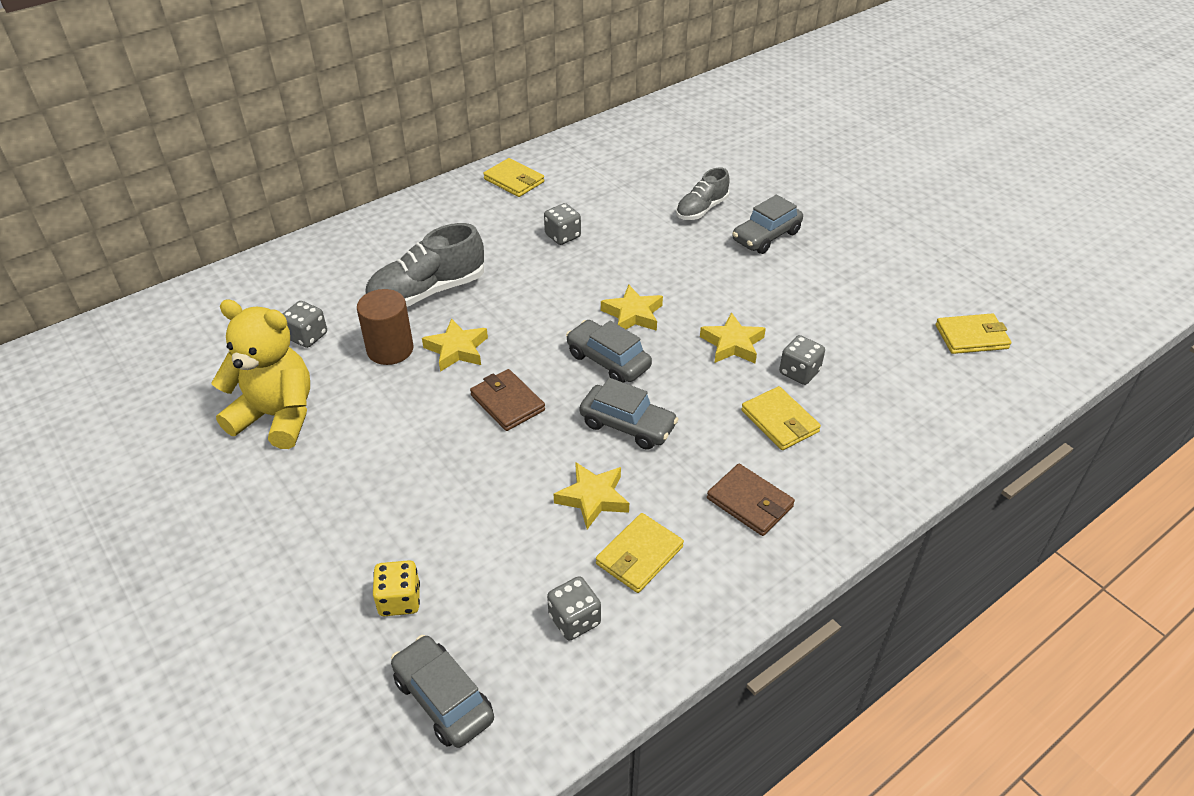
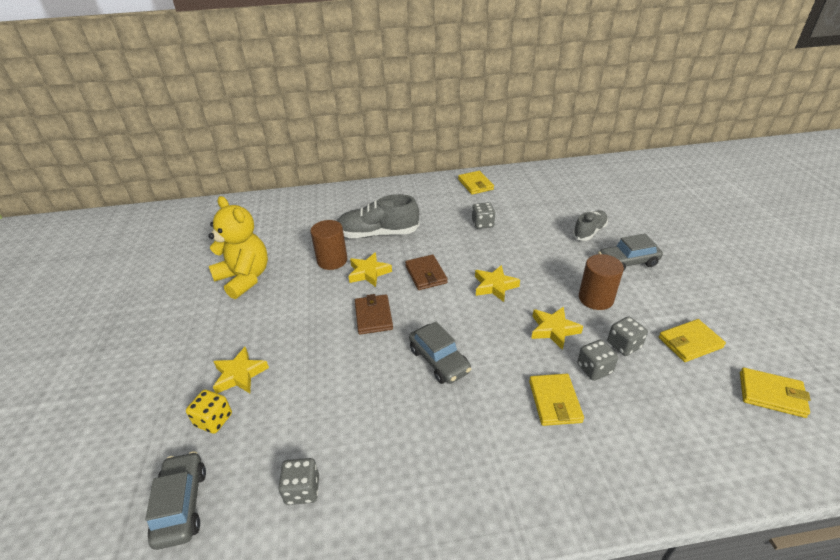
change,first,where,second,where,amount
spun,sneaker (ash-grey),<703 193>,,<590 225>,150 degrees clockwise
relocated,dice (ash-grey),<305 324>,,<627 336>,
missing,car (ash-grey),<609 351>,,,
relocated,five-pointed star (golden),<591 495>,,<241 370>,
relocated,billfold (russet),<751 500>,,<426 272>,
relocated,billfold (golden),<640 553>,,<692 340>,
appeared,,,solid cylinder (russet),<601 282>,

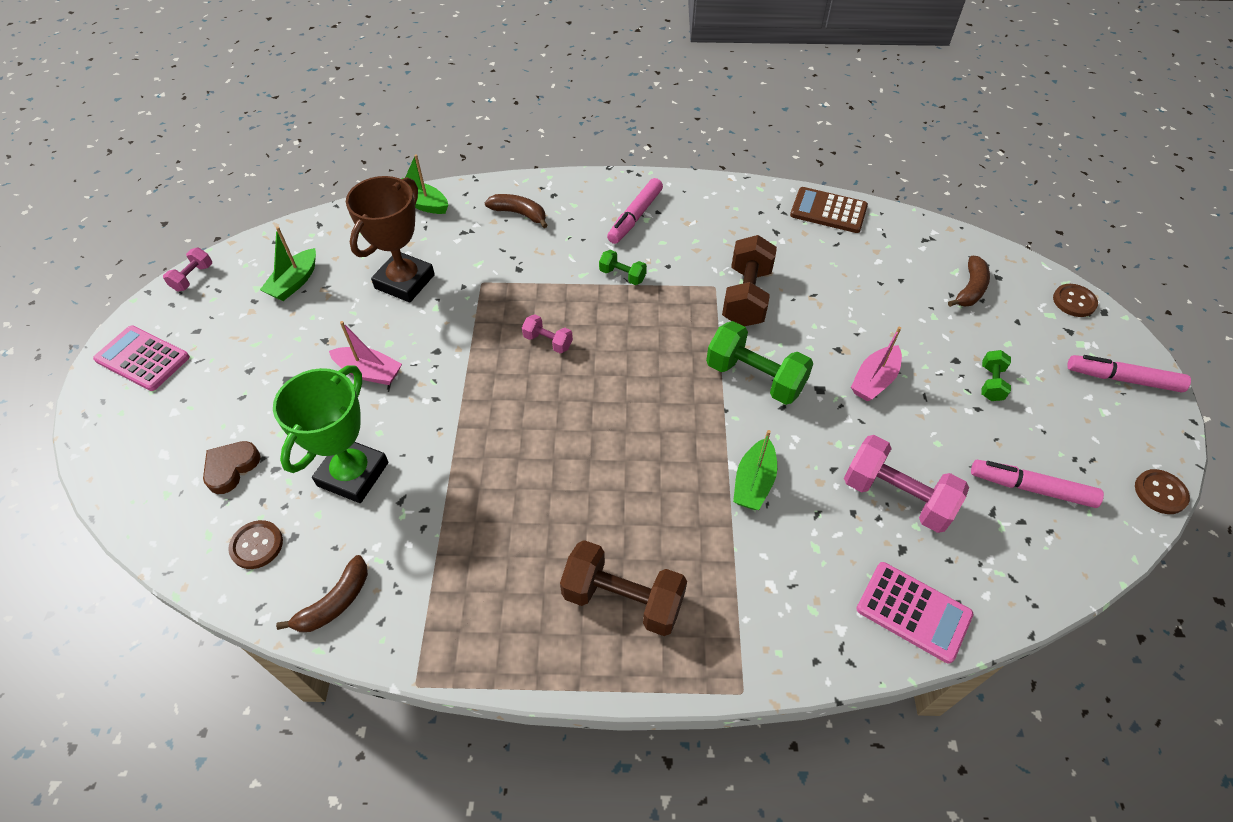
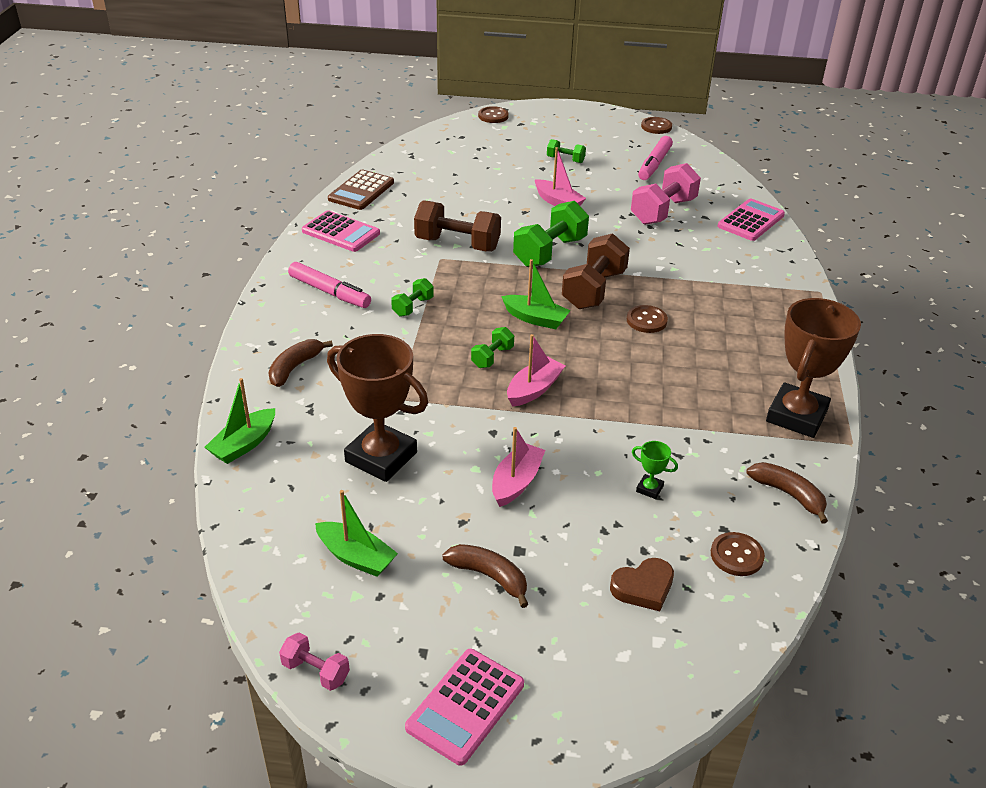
change,first,where,second,where,amount
relocated,banana fruit (russet),<969 281>,,<485 576>,
colour,free weight (rose-pink),<547 333>,free weight (emerald),<492 347>,
missing,felt pen (rose-pink),<1129 373>,,,
size,prize cup (emerald),<330 434>,,<655 470>,x0.40
relocated,toy boat (emerald),<755 470>,,<536 294>,
spun,love heart (russet),<232 467>,,<642 584>,60 degrees counterclockwise
relocated,free weight (russet),<623 588>,,<596 271>,
appeared,,,adding machine (rose-pink),<341 231>,
appeared,,,prize cup (russet),<813 368>,
appeared,,,shirt button (russet),<647 319>,
appeared,,,toy boat (rose-pink),<536 370>,

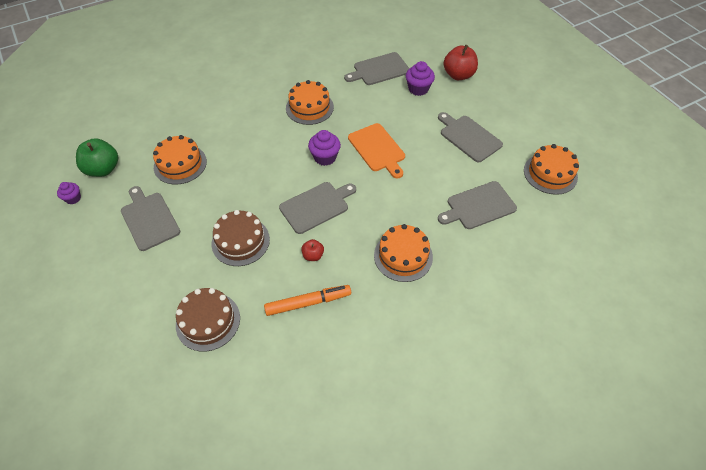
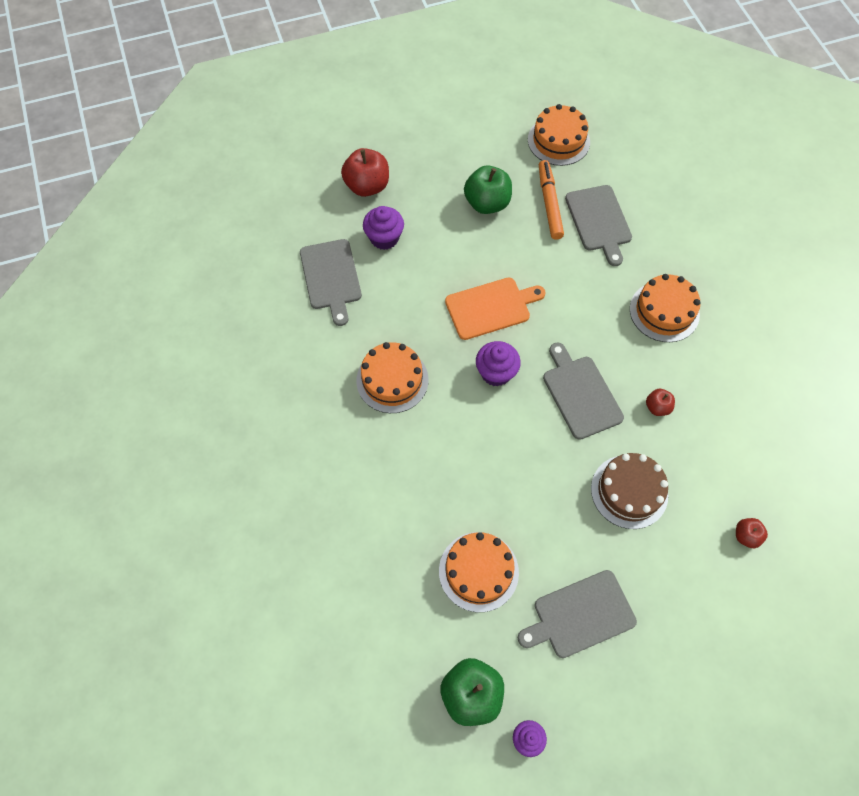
change,first,where,second,where,amount
exchanged,chopping board (ash-grey),<470 137>,apple fruit (emerald),<488 189>,
relocated,felt pen (orange),<307 300>,,<551 200>,
exchanged,layer cake (russet),<208 320>,apple fruit (red),<752 533>,

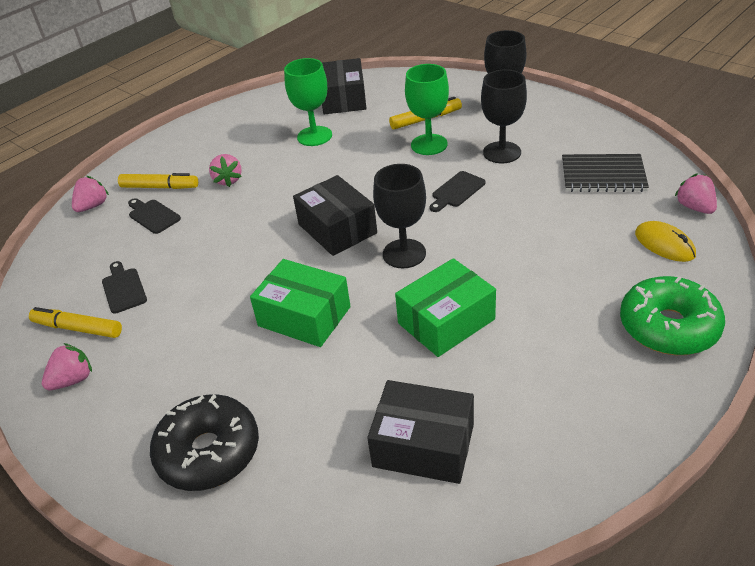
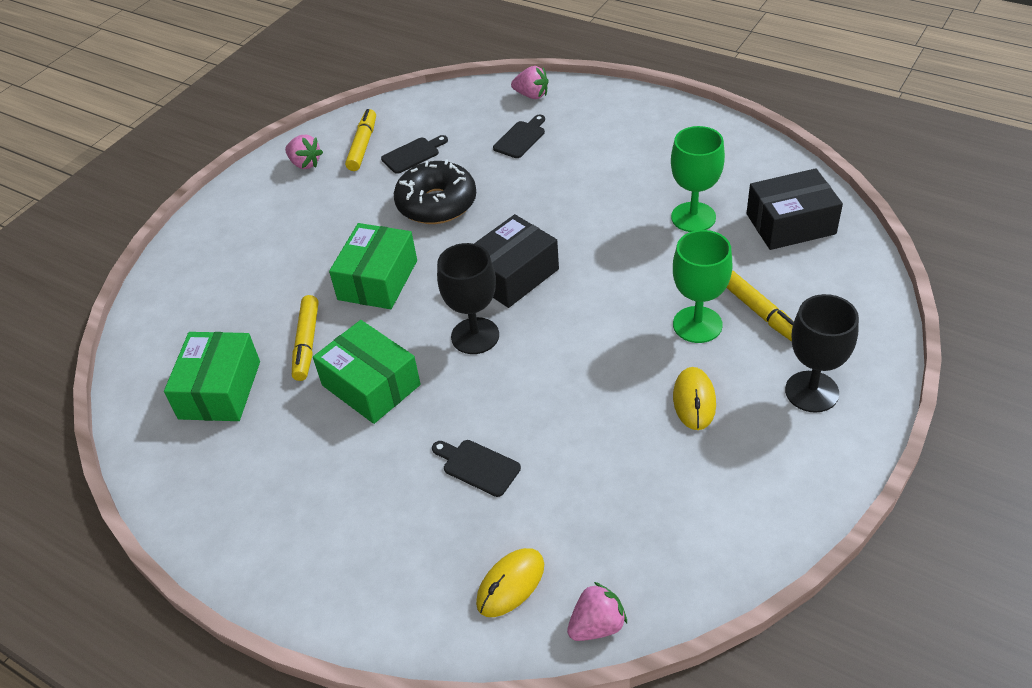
change,first,where,second,where,amount
exchanged,wine glass (ebony),<504 116>,computer mouse (golden),<694 398>,
missing,berry (rose-pink),<225 170>,,,
missing,notebook (ebony),<605 173>,,,
relocated,chopping board (ebony),<457 191>,,<476 468>,
relocated,felt pen (golden),<158 181>,,<305 338>,
missing,donut (emerald),<672 315>,,,
colour,box (ebony),<420 432>,box (emerald),<212 376>,
relocated,donut (ebony),<204 442>,,<435 191>,

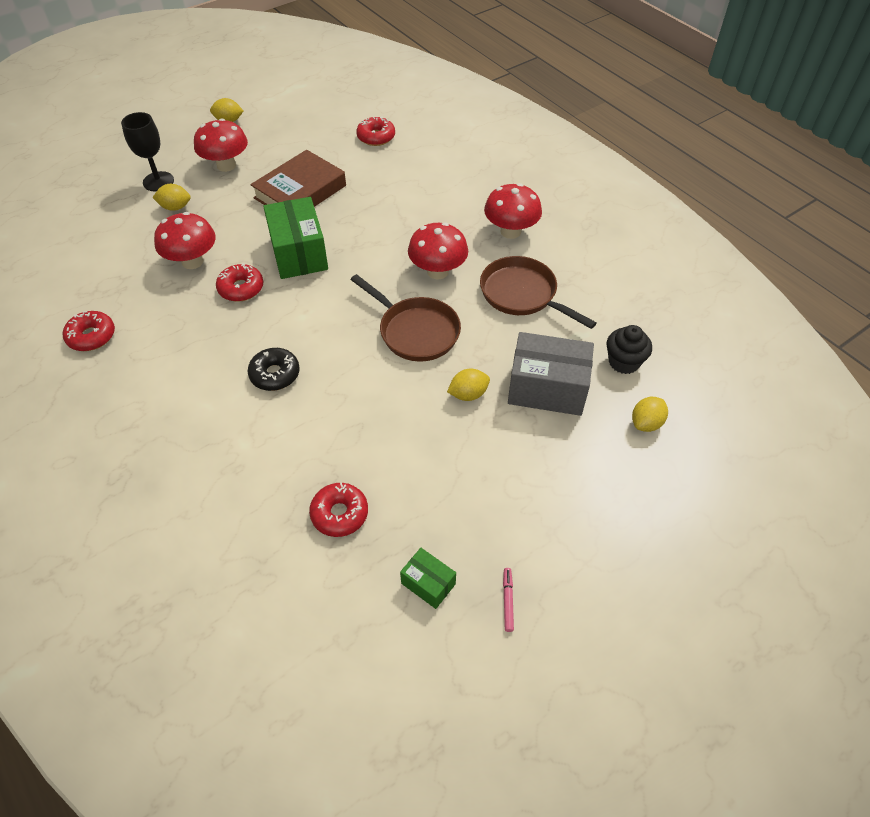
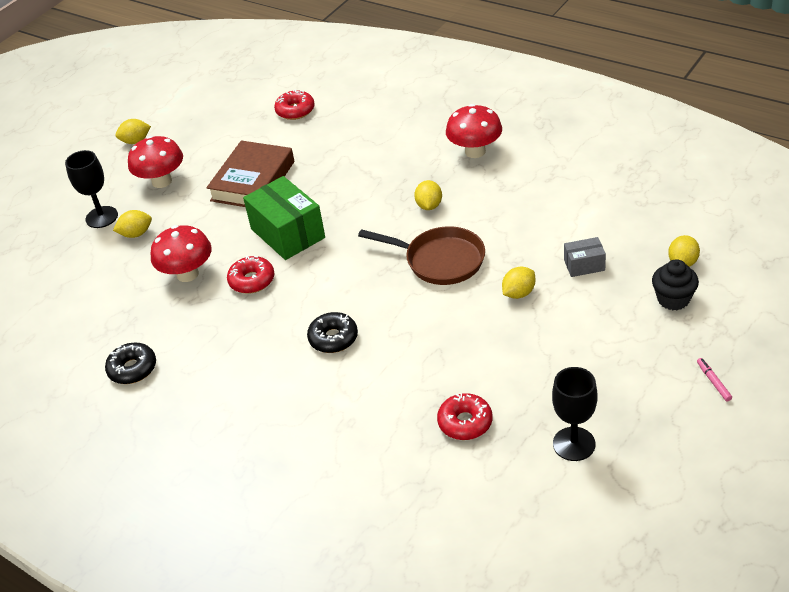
change,first,where,second,where,amount
exchanged,toadstool (red),<438 251>,lemon (golden),<428 195>,
missing,skillet (russet),<538 292>,,,
colour,donut (red),<89 331>,donut (ebony),<130 363>,
relocated,muffin (ebony),<629 349>,,<675 284>,
size,box (ash-grey),<551 374>,,<585 257>,x0.51
exchanged,box (emerald),<428 578>,wine glass (ebony),<574 414>,
relocated,felt pen (rose-pink),<508 600>,,<714 380>,

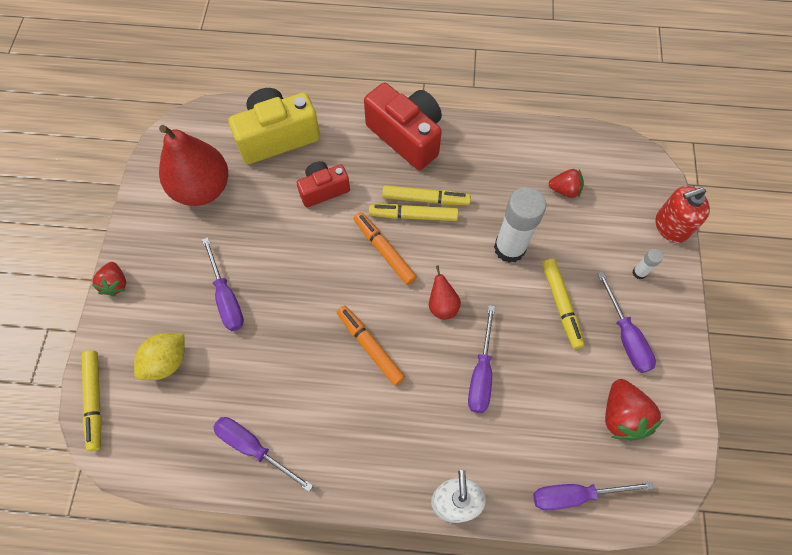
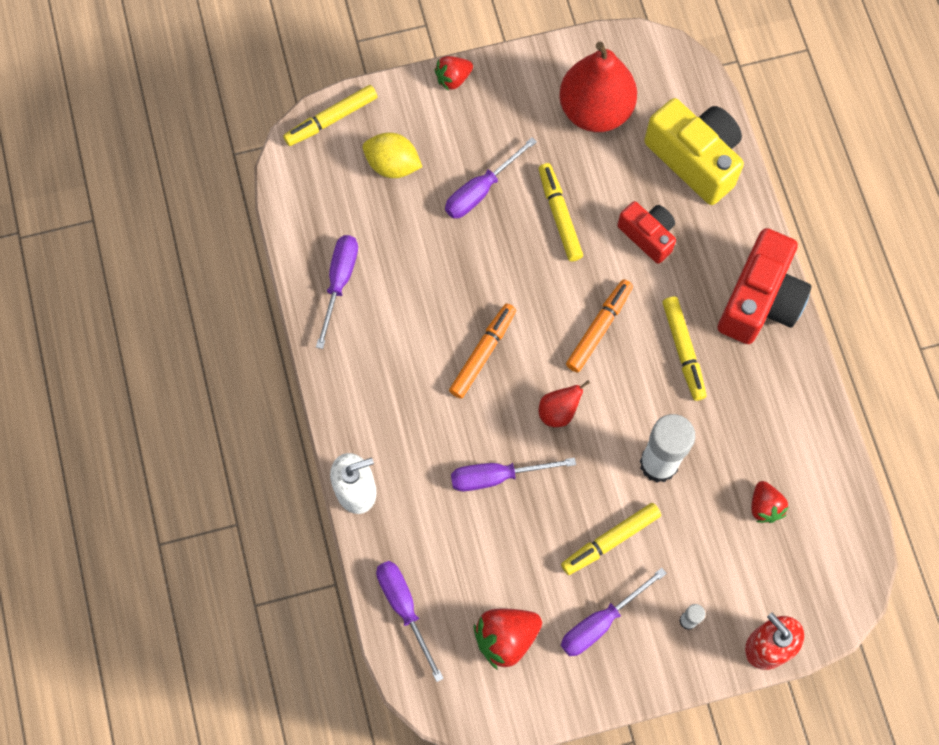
change,first,where,second,where,amount
relocated,felt pen (golden),<413 212>,,<561 212>,

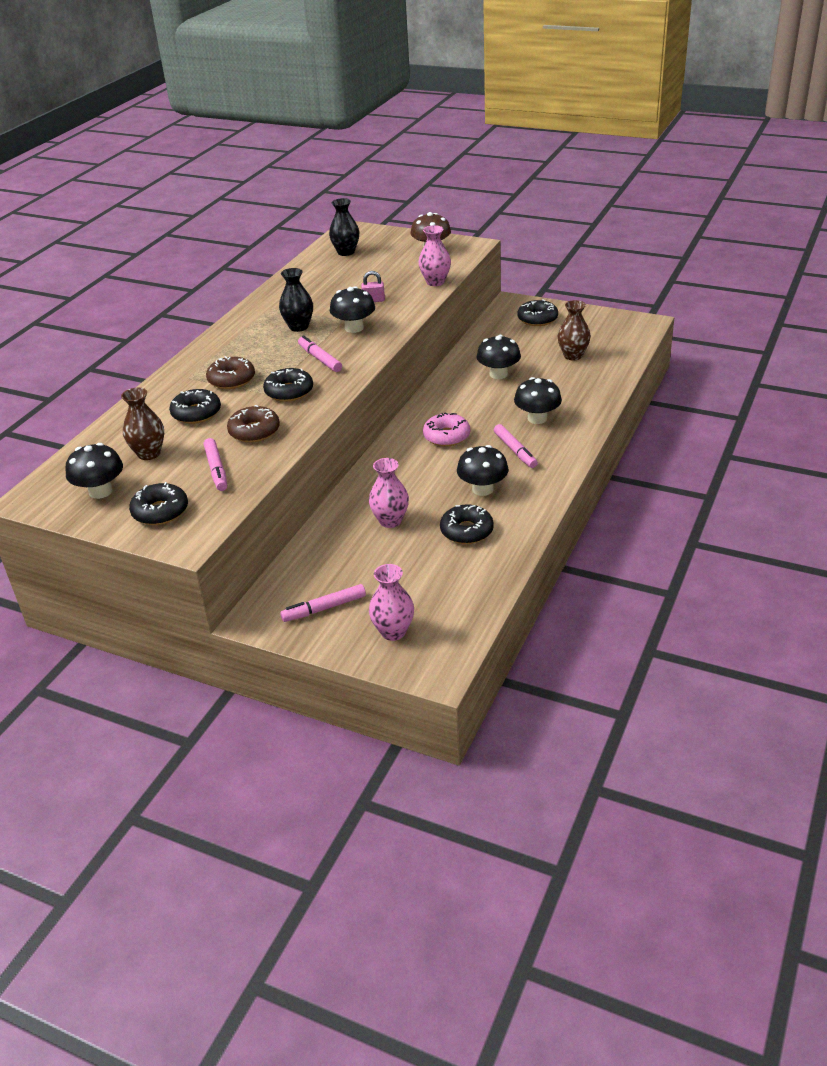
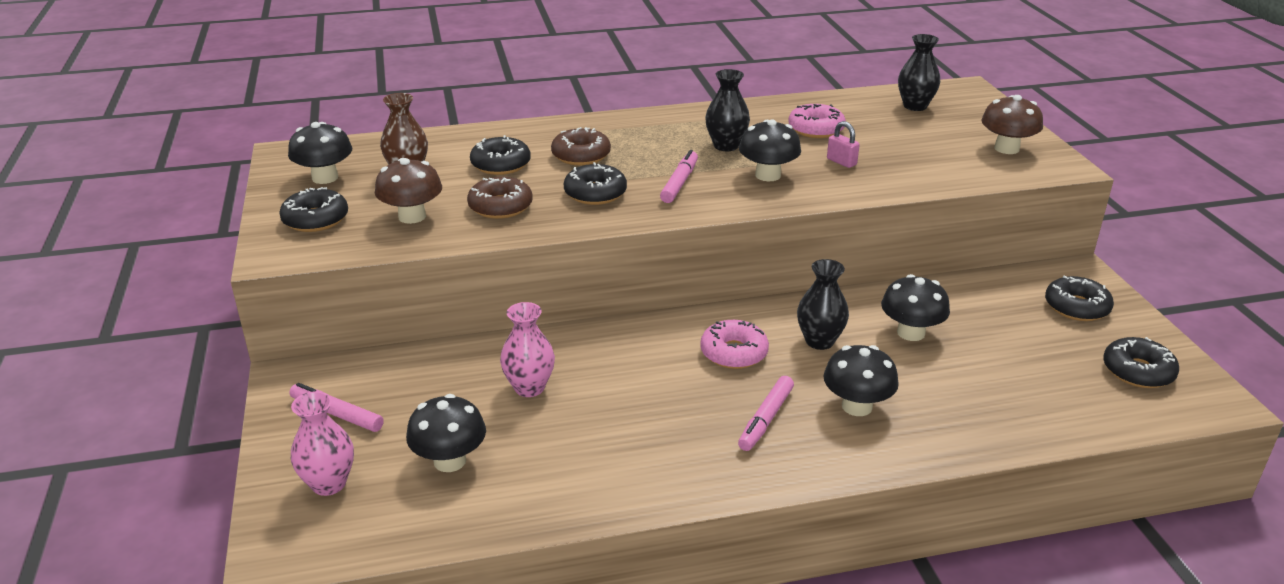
change,first,where,second,where,amount
missing,tall vase (rose-pink),<435 255>,,,
missing,tall vase (russet),<574 330>,,,
exchanged,felt pen (rose-pink),<215 464>,toadstool (russet),<408 191>,
relocated,toadstool (ebony),<483 470>,,<446 433>,
relocated,donut (ebony),<467 524>,,<1141 362>,
appeared,,,donut (rose-pink),<817 121>,
appeared,,,tall vase (ebony),<823 304>,

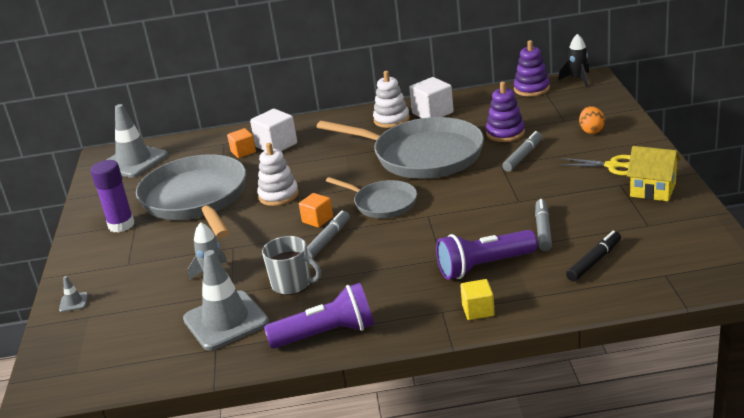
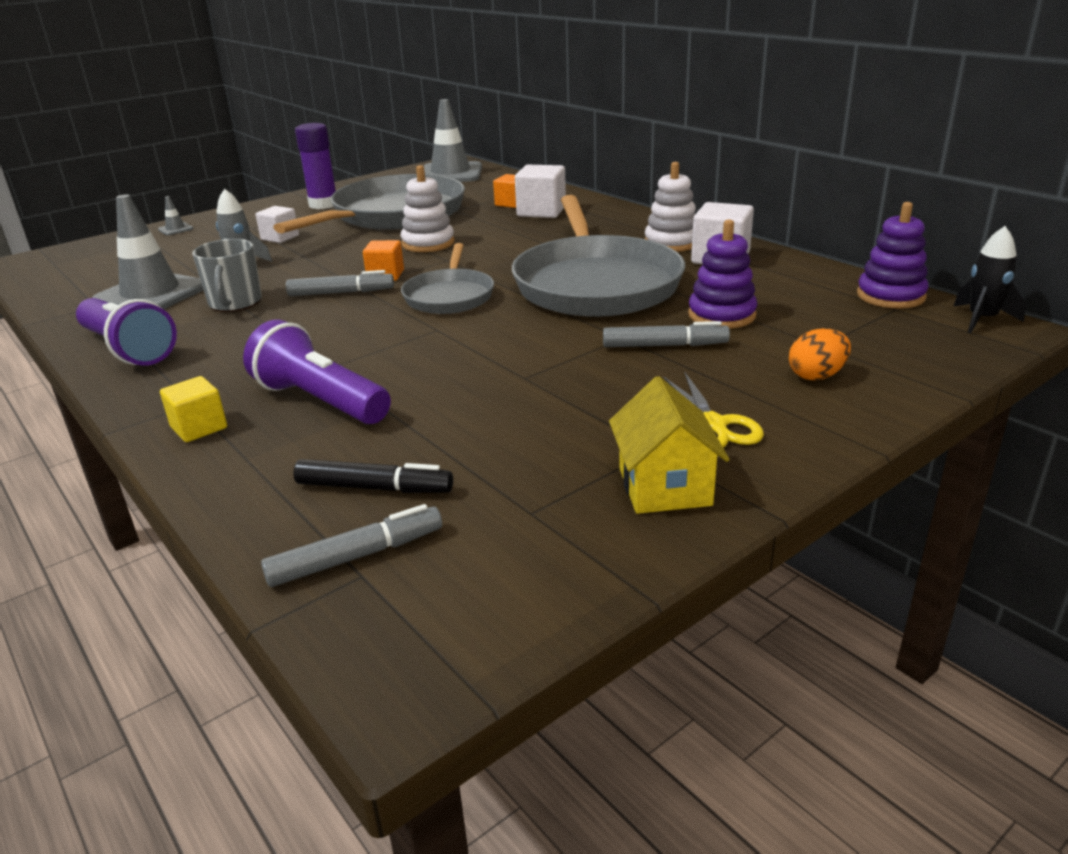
change,first,where,second,where,amount
relocated,felt pen (ash-grey),<543 225>,,<351 545>,
appeared,,,cube (white),<277 224>,

